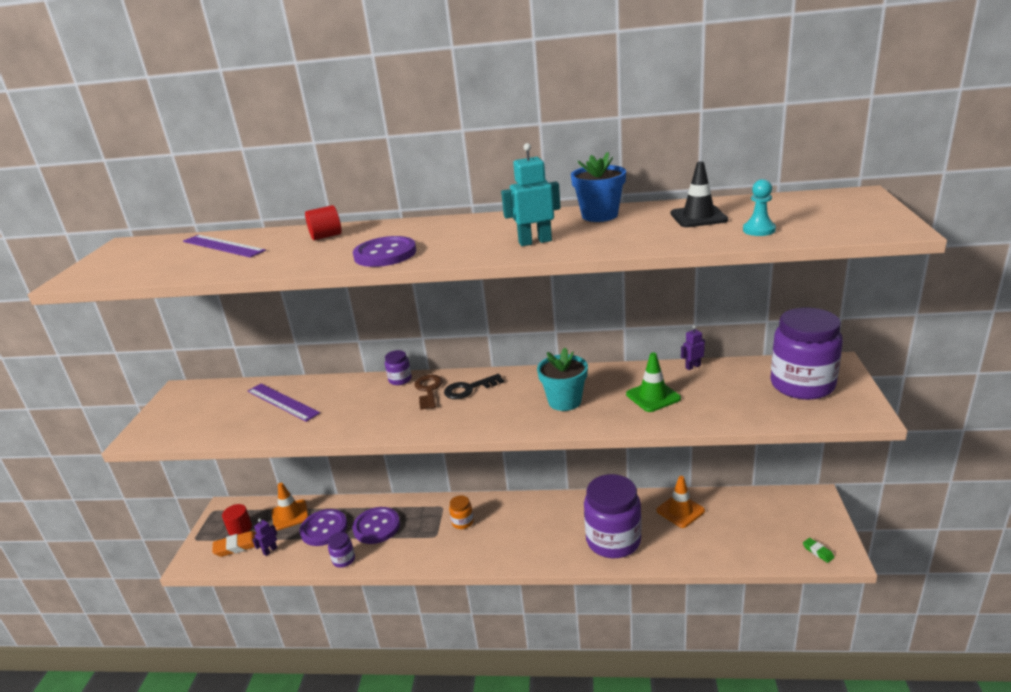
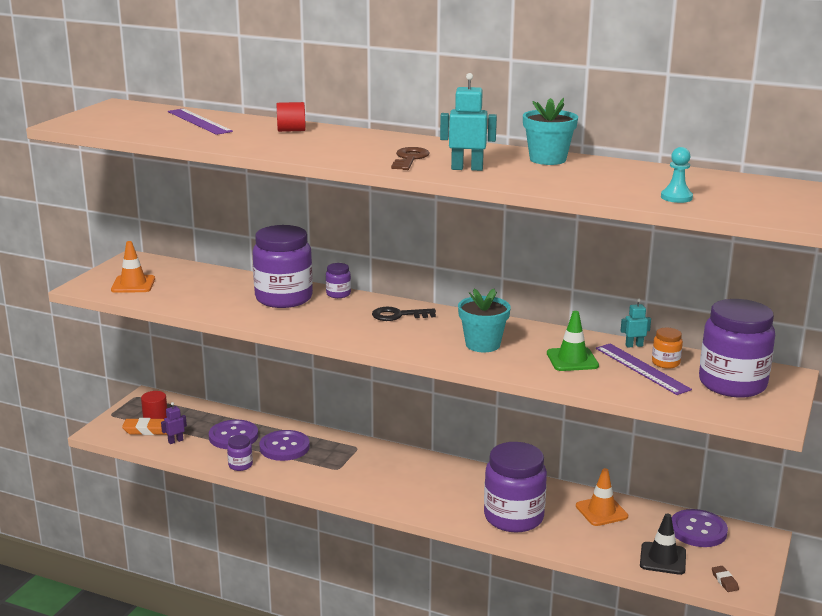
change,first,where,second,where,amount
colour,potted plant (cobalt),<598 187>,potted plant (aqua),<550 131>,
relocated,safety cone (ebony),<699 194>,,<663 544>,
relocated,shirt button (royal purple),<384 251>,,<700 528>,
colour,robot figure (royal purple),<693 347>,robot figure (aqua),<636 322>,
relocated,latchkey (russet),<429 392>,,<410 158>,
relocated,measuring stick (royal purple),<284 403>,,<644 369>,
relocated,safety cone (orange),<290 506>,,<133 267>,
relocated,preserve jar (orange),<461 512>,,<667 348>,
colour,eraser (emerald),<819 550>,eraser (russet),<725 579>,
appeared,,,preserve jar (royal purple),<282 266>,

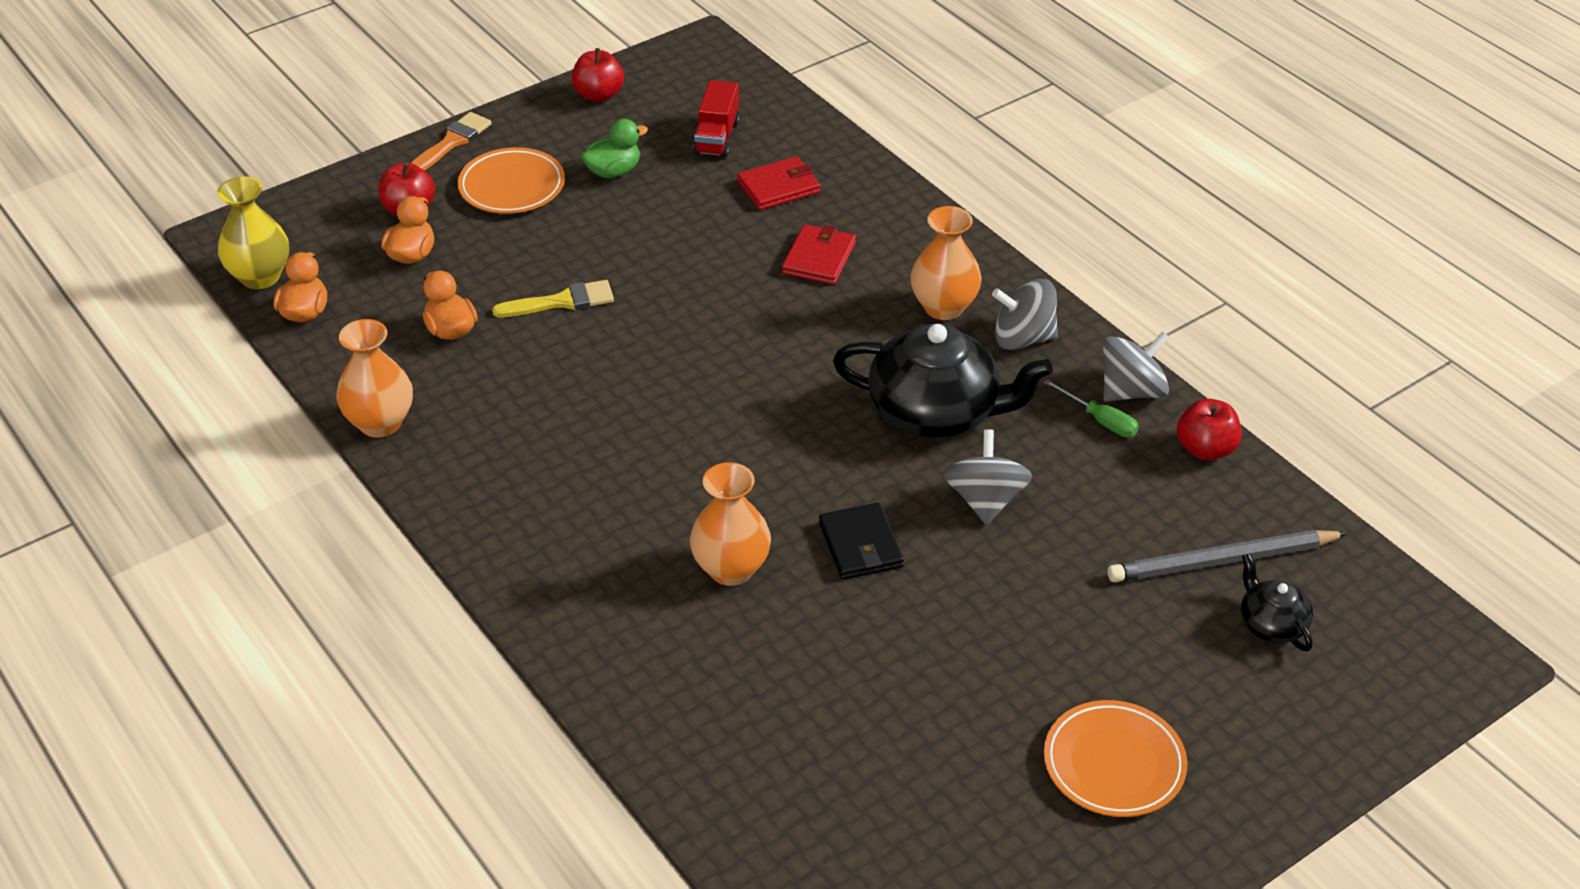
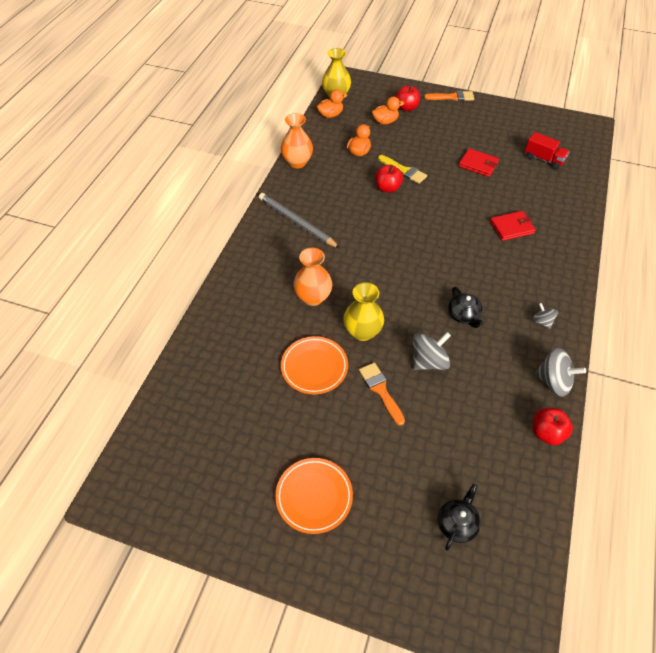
change,first,where,second,where,amount
relocated,apple fruit (red),<598 75>,,<389 179>,
spun,truck (red),<716 118>,,<547 151>,120 degrees counterclockwise
missing,rubber duck (emerald),<614 148>,,,
relocated,dinner plate (orange),<511 180>,,<314 365>,
relocated,billfold (red),<778 183>,,<479 162>,
missing,tall vase (orange),<946 263>,,,
size,whirligig (ash-grey),<1025 314>,,<545 316>,x0.58
size,tea pot (ebony),<943 381>,,<466 307>,x0.49
missing,flat screwdriver (emerald),<1091 408>,,,
exchanged,billfold (ebony),<861 541>,tall vase (golden),<363 311>,
relocated,wooden pencil (ash-grey),<1227 556>,,<299 220>,
appeared,,,paintbrush (orange),<382 394>,

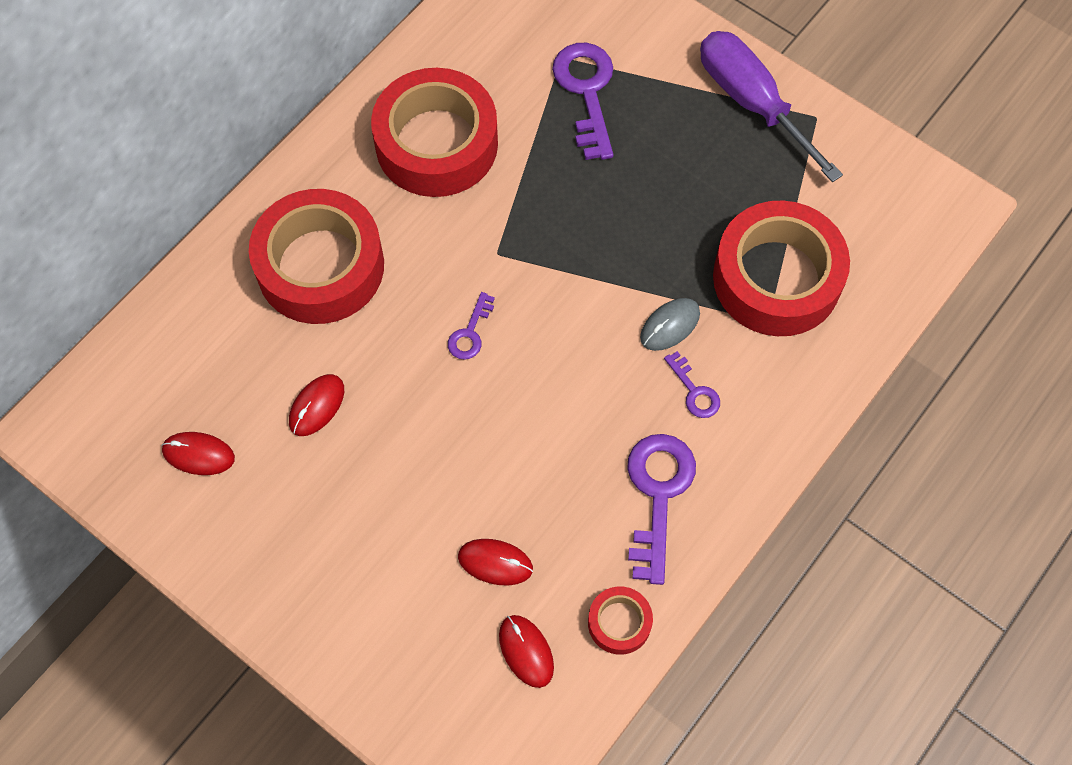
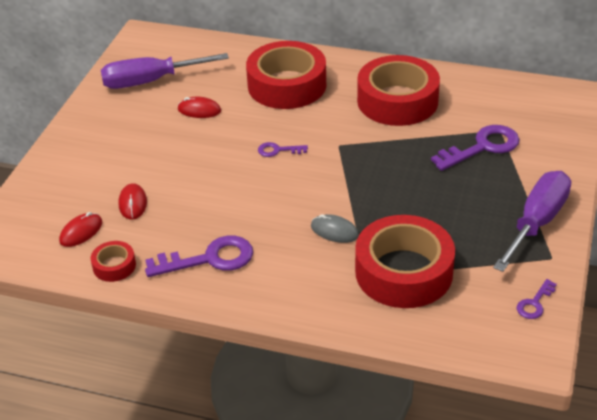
change,first,where,second,where,amount
relocated,latchkey (royal purple),<692 384>,,<537 299>,
exchanged,computer mouse (red),<198 453>,flat screwdriver (royal purple),<165 71>,

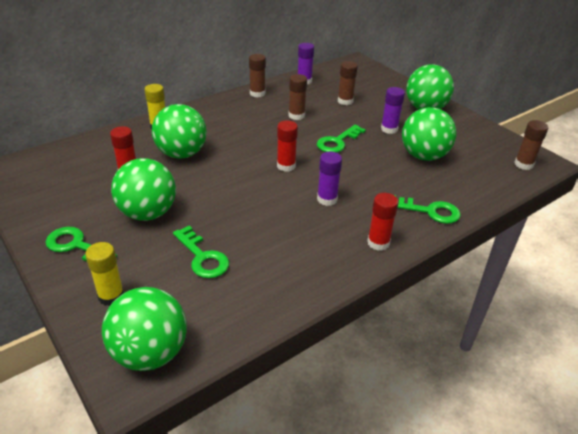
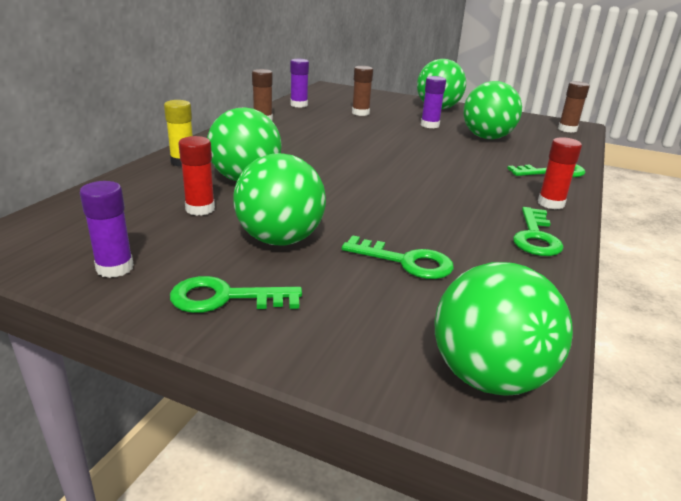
change,first,where,second,where,amount
missing,stick of glue (russet),<297 97>,,,
missing,stick of glue (red),<287 146>,,,
relocated,latchkey (emerald),<341 139>,,<538 231>,
relocated,stick of glue (royal purple),<329 179>,,<107 229>,
missing,stick of glue (golden),<104 274>,,,

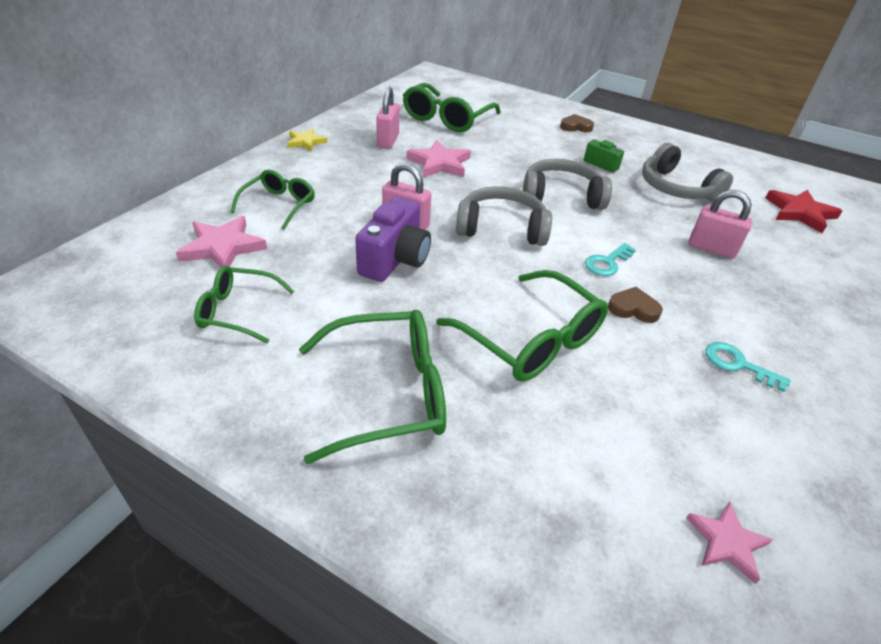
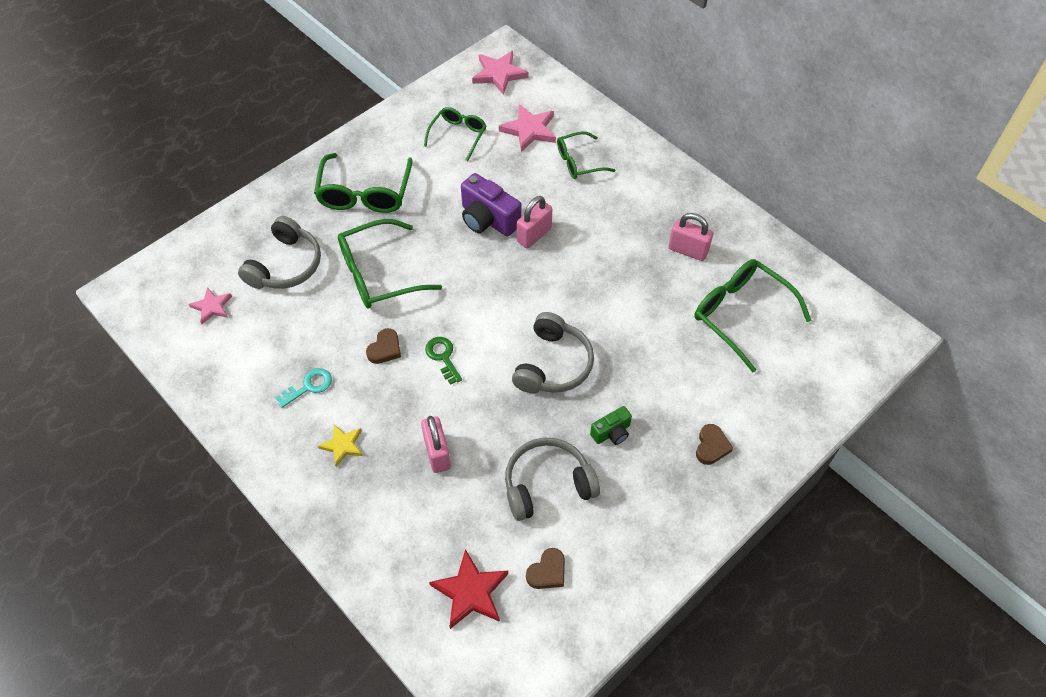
change,first,where,second,where,amount
relocated,five-pointed star (golden),<307 140>,,<340 445>,
relocated,five-pointed star (rose-pink),<439 158>,,<500 73>,
spun,glasses (emerald),<272 199>,,<586 155>,120 degrees clockwise
relocated,over-ear headphones (ash-grey),<504 216>,,<279 252>,
spun,lock (rose-pink),<720 224>,,<436 444>,60 degrees counterclockwise
colour,latchkey (aqua),<610 259>,latchkey (emerald),<443 361>,
appeared,,,love heart (russet),<545 568>,

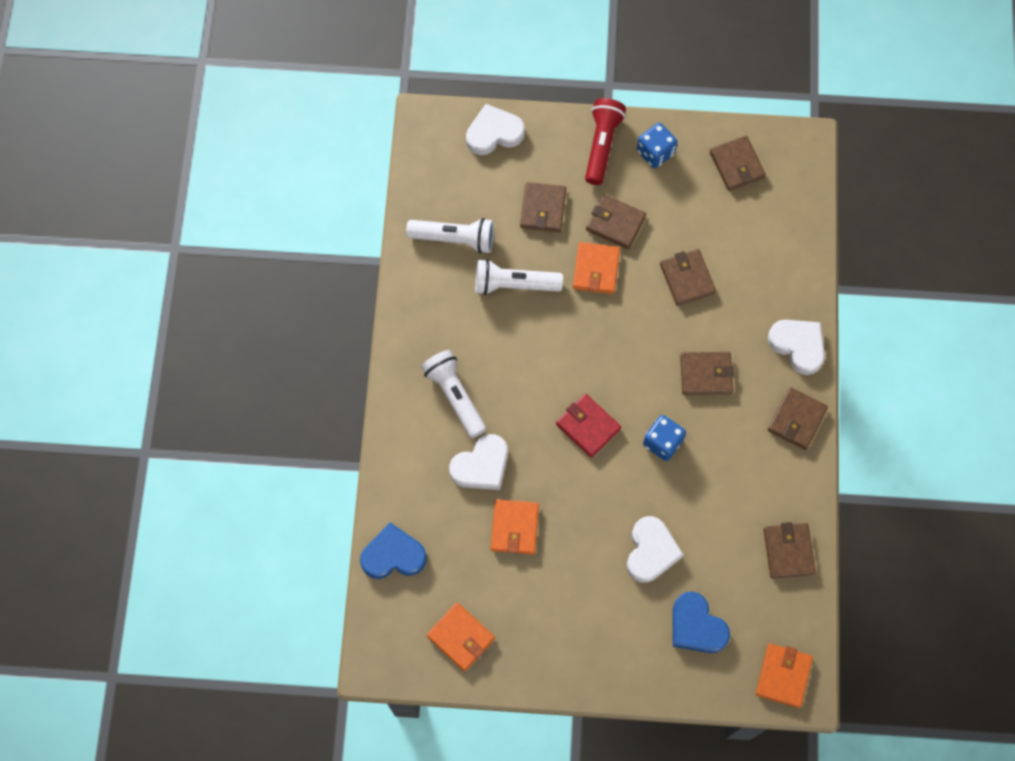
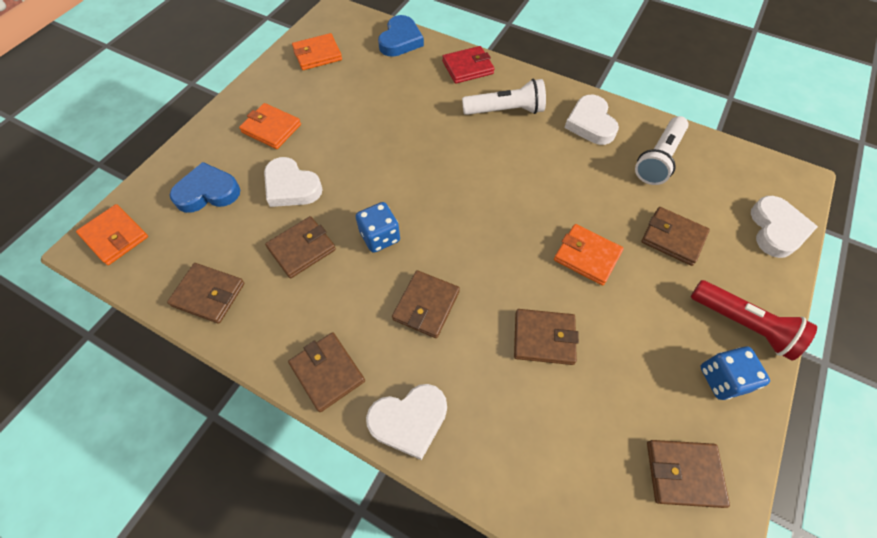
change,first,where,second,where,amount
relocated,billfold (russet),<616 221>,,<300 247>,
missing,torch (white),<519 277>,,,
relocated,billfold (red),<588 426>,,<468 65>,
relocated,love heart (white),<478 462>,,<591 120>,
relocated,billfold (orange),<515 526>,,<270 126>,

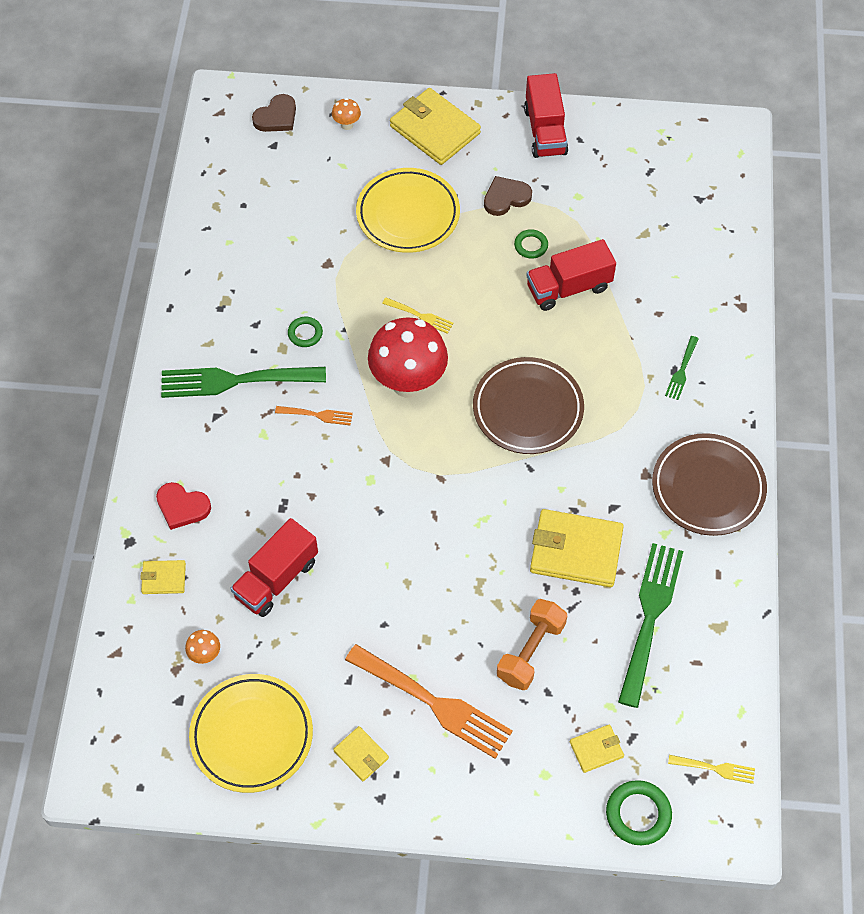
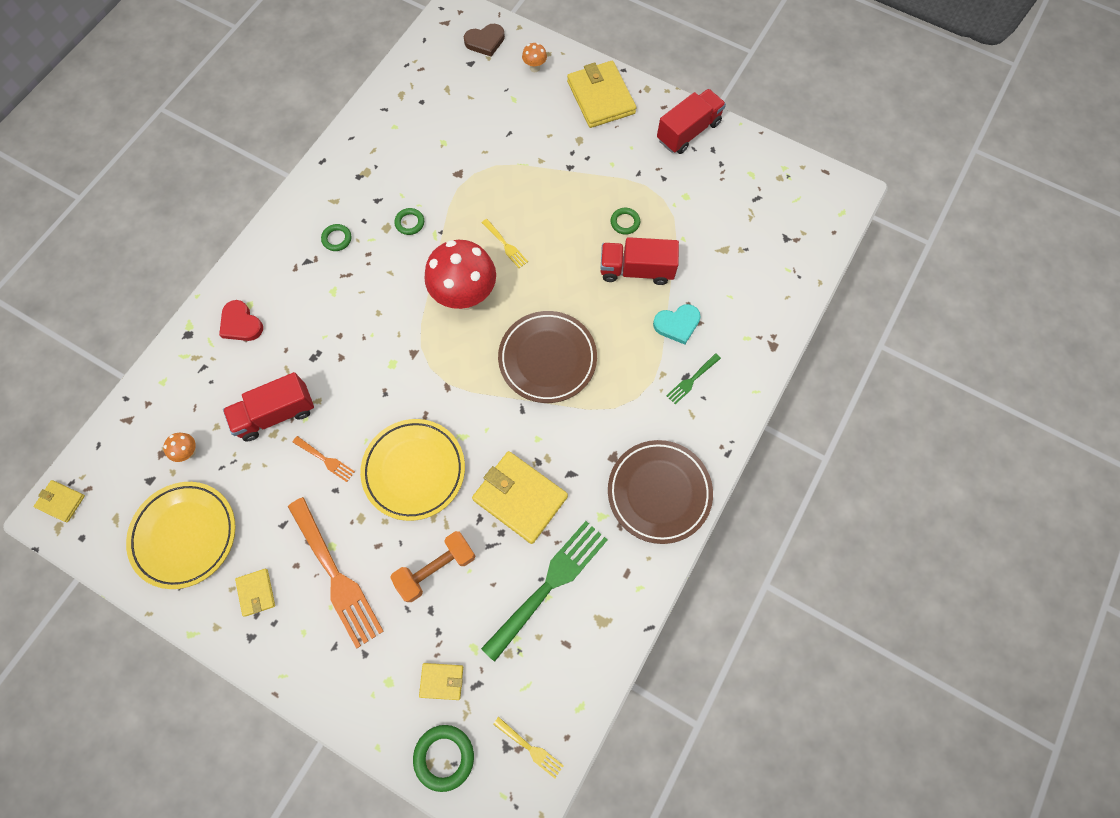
change,first,where,second,where,amount
spun,truck (red),<546 115>,,<691 121>,150 degrees counterclockwise
relocated,dinner plate (golden),<408 210>,,<412 470>,
missing,love heart (russet),<508 196>,,,
exchanged,table fork (emerald),<243 382>,hoop (emerald),<336 237>,
relocated,table fork (orange),<314 415>,,<324 459>,
relocated,billfold (golden),<163 577>,,<59 501>,
appeared,,,love heart (aqua),<677 324>,

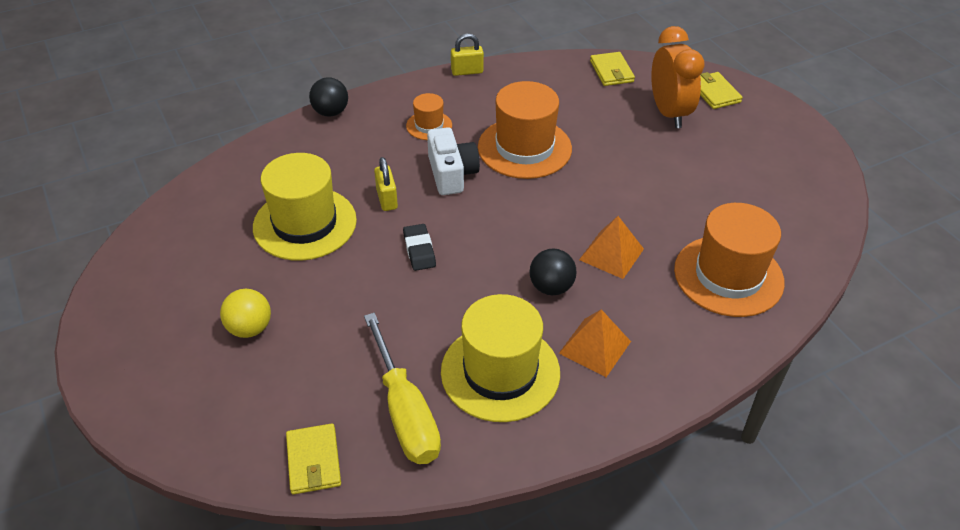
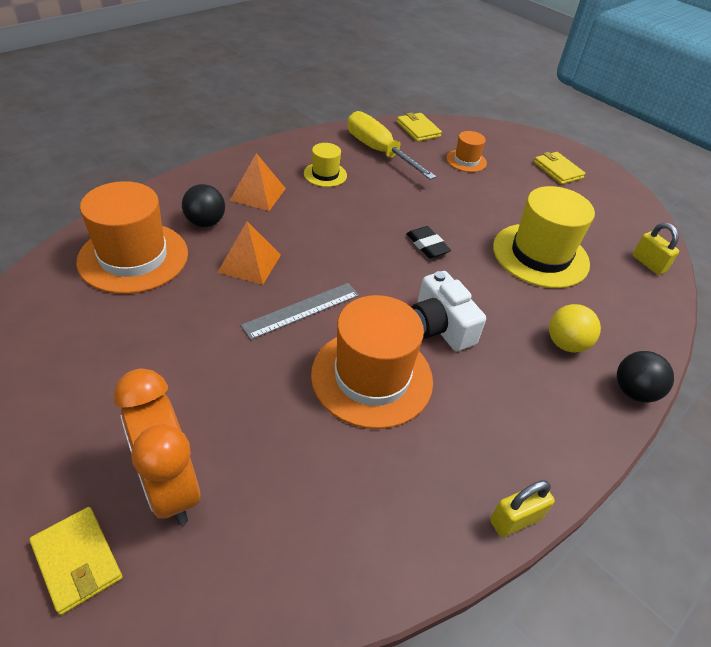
change,first,where,second,where,amount
relocated,billfold (golden),<612 69>,,<560 168>,
relocated,top hat (orange),<429 116>,,<466 151>,
relocated,lock (golden),<386 184>,,<656 249>,
relocated,ball (ebony),<553 271>,,<203 205>,
relocated,ball (golden),<245 313>,,<575 328>,
size,top hat (golden),<500 358>,,<325 165>,x0.50
appeared,,,measuring stick (ash-grey),<300 311>,

